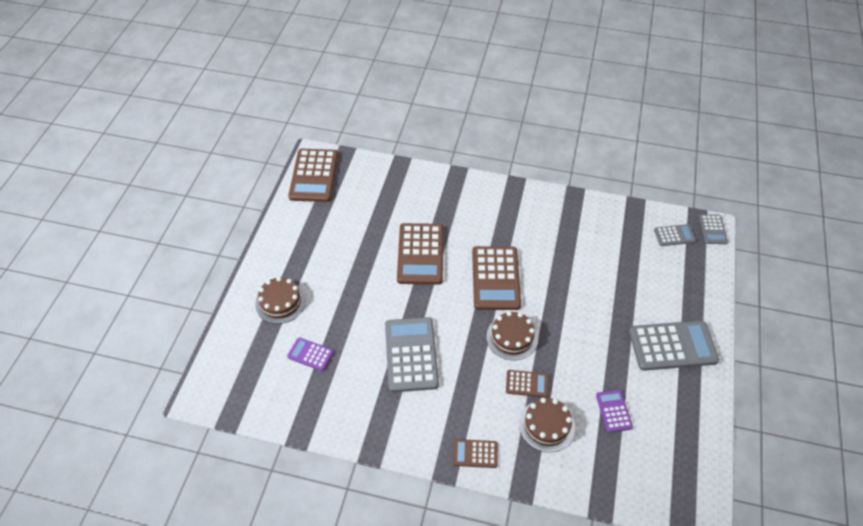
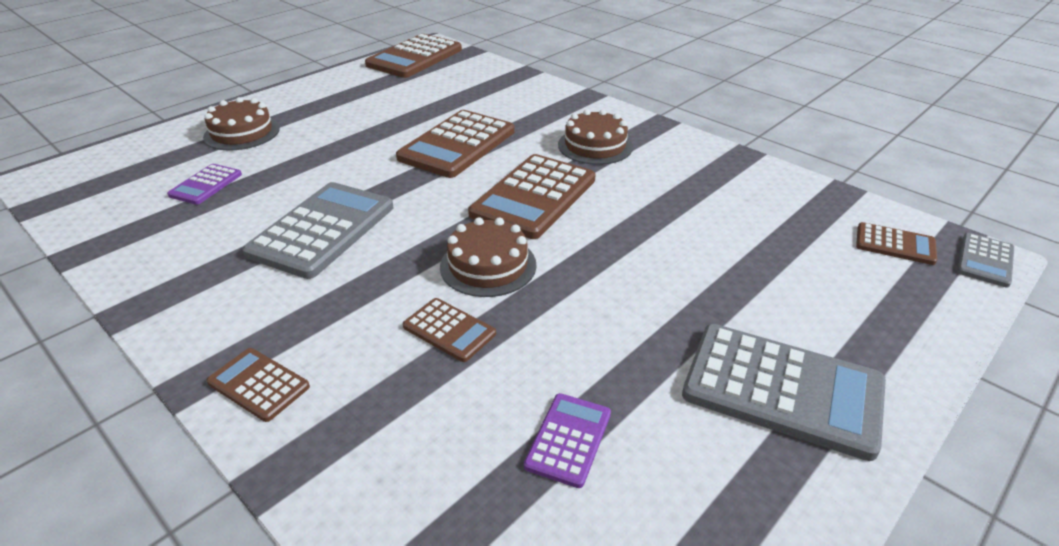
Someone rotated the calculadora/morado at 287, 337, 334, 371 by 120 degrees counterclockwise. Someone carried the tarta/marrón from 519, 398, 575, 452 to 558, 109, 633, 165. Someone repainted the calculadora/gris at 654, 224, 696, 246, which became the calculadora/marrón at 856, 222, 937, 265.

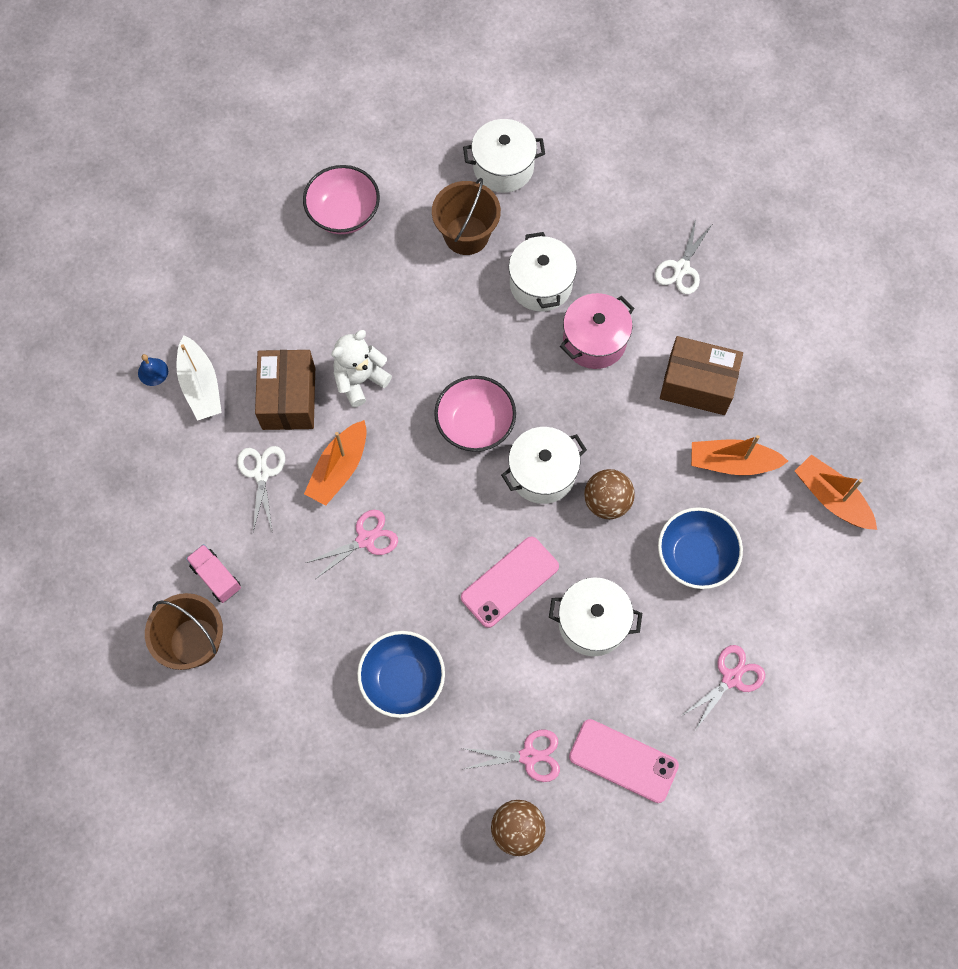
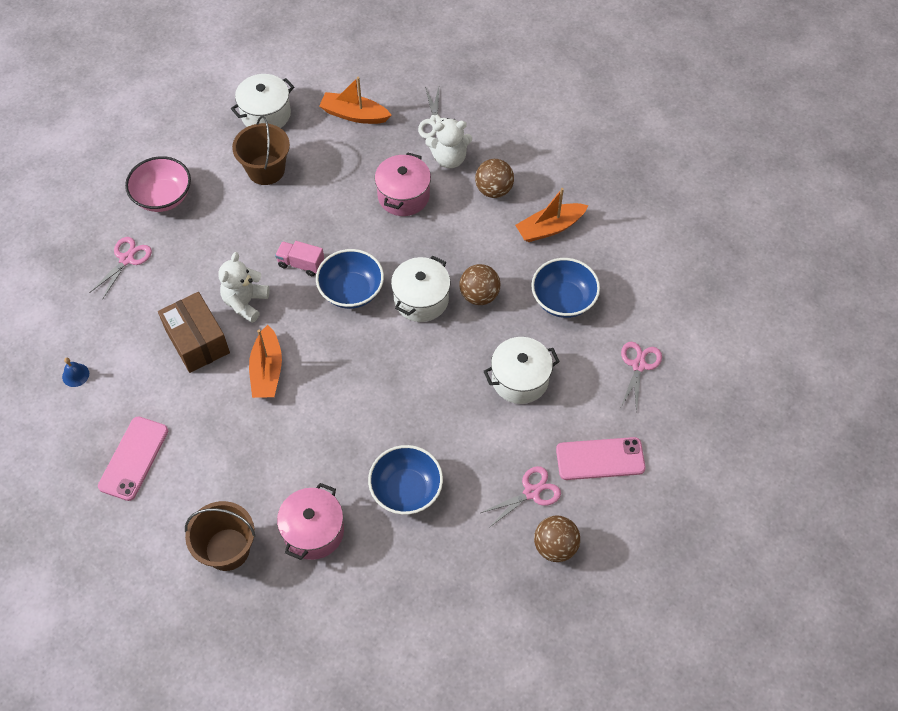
Someone took away the barco/blanco at 176, 335, 222, 421. Someone carried the camión/rosa from 186, 544, 241, 603 to 275, 241, 324, 276. Someone took away the tijeras/blanco at 237, 446, 285, 531. Someone carried the tijeras/rosa from 306, 510, 398, 578 to 89, 237, 152, 300. Someone repainted the cuenco/rosa at 434, 376, 516, 452, which became the cuenco/azul at 316, 249, 384, 309. Someone carried the móvil/rosa from 461, 536, 559, 628 to 98, 417, 168, 501. Someone took away the olla/blanco at 509, 232, 577, 312. Someone swapped the caja/marrón at 660, 336, 743, 415 for the pelota/marrón at 475, 159, 514, 198. Someone carried the barco/naranja from 795, 454, 877, 530 to 319, 77, 391, 124. Someone put down the olla/rosa at 277, 483, 344, 560. Someone put down the osito/blanco at 425, 118, 472, 168.

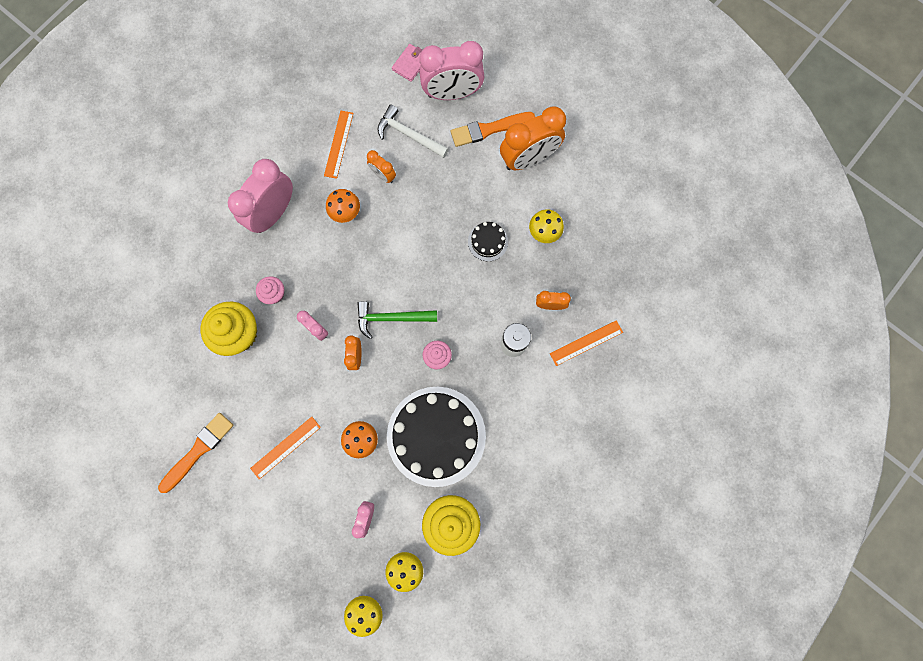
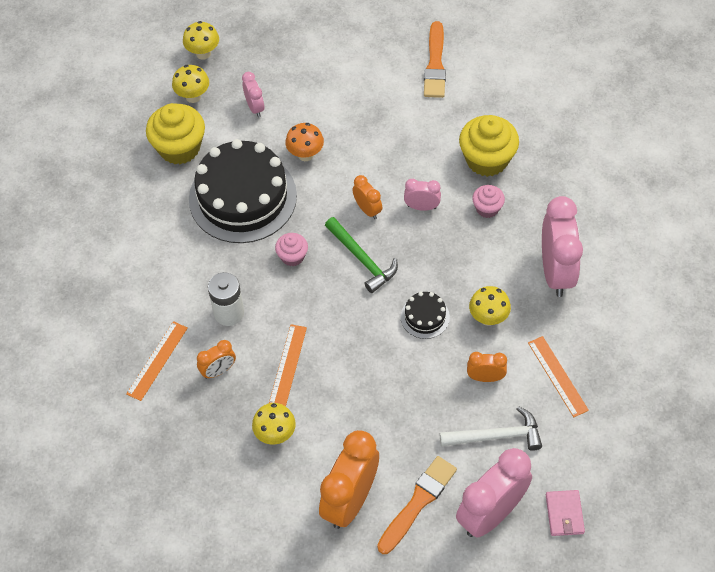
Someone carried the regla/naranja from 250, 417, 321, 479 to 269, 324, 307, 406. Someone repainted the seta/naranja at 326, 189, 360, 223, which became the seta/amarillo at 469, 286, 511, 326. Someone rotated the martillo/verde at 357, 301, 437, 339 by 90 degrees clockwise. Someone carried the tarta/negro from 468, 222, 508, 261 to 400, 292, 450, 339.

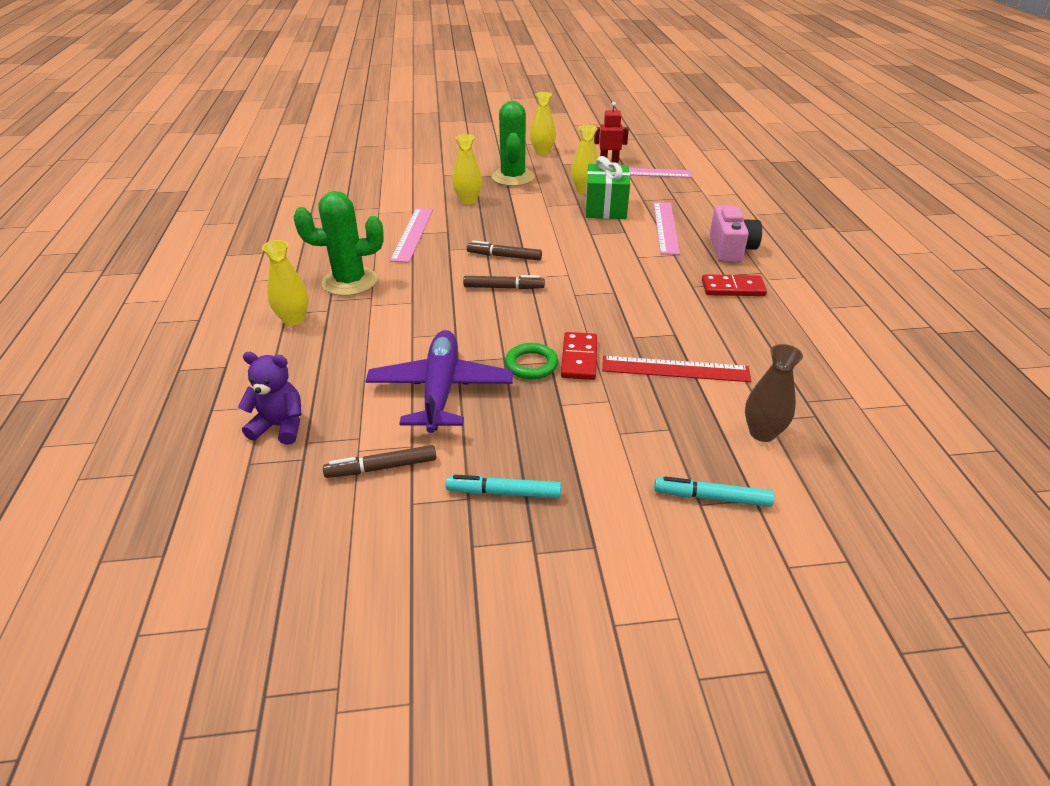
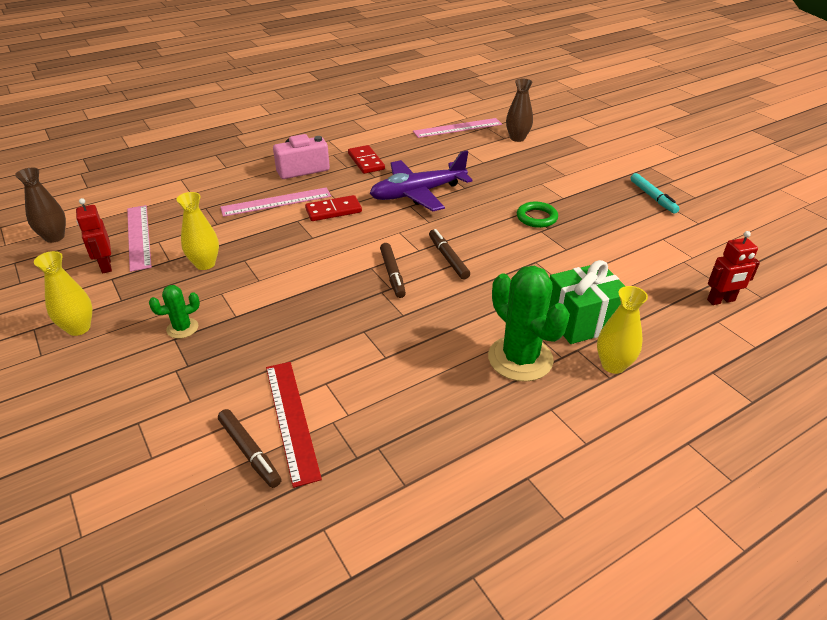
Someone swapped the osito/morado at 238, 352, 302, 445 for the robot/rojo at 707, 231, 760, 305. Someone carried the rotulador/marrón from 323, 445, 436, 478 to 218, 409, 282, 488. Someone carried the avión/morado from 366, 330, 513, 433 to 369, 151, 473, 211. Someone carried the regla/rosa from 390, 208, 433, 263 to 413, 118, 502, 138. Someone took away the florero/amarillo at 452, 134, 482, 204. Someone scaled the cactus/verde at 492, 101, 535, 186 by 0.50. Someone carried the ficha de dominó/rojo from 561, 332, 597, 380 to 305, 195, 362, 221. Someone carried the regalo/verde from 585, 156, 630, 219 to 549, 260, 625, 344. Someone carried the regla/rojo from 602, 356, 751, 382 to 266, 362, 322, 488. Someone took away the rotulador/turquesa at 654, 477, 775, 507. Someone put down the florero/marrón at 15, 168, 66, 243.

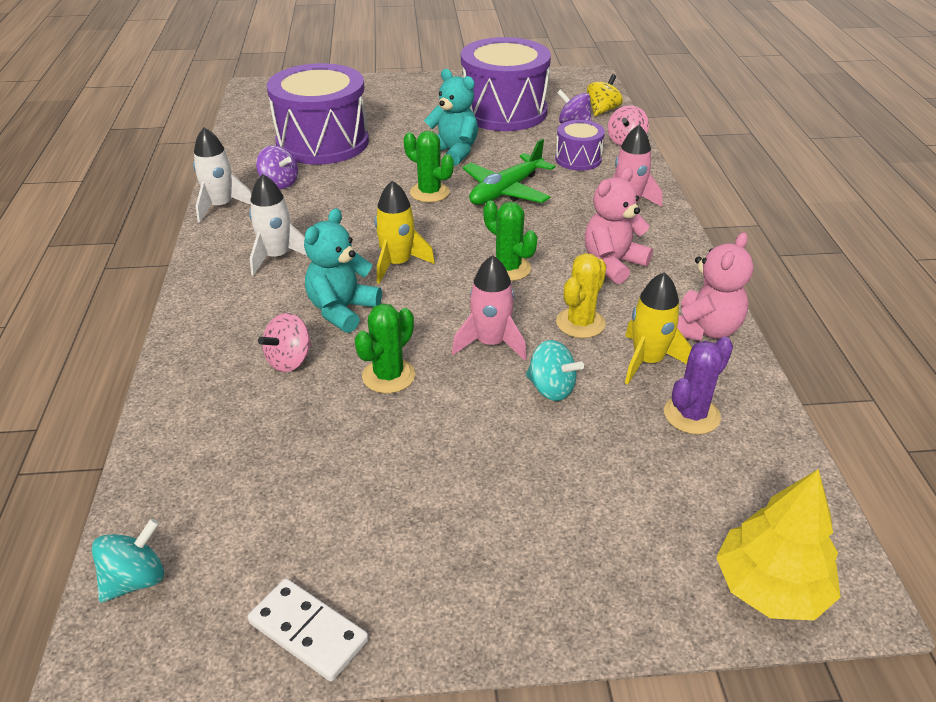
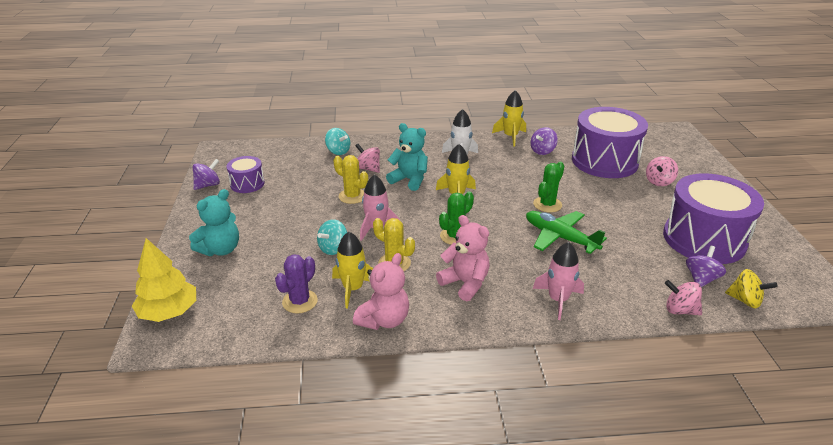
Someone carried the peonza/turquesa from 92, 519, 164, 602 to 325, 128, 350, 155. Someone repainted the cohete/blanco at 193, 127, 252, 223, which became the cohete/amarillo at 492, 90, 526, 147. Someone swapped the ficha de dominó/blanco at 247, 579, 368, 682 for the peonza/morado at 193, 159, 220, 190. Someone repainted the cactus/verde at 354, 303, 415, 394, which became the cactus/amarillo at 333, 155, 368, 204. Someone carried the osito/turquesa from 424, 69, 478, 166 to 189, 189, 239, 256. Someone carried the tambor/morado from 555, 120, 605, 171 to 226, 156, 265, 193. Someone rotated the cactus/morado at 664, 337, 733, 435 by 75 degrees clockwise. Someone rotated the osito/rosa at 677, 232, 753, 341 by 90 degrees counterclockwise. Someone put down the peonza/rosa at 646, 156, 678, 186.

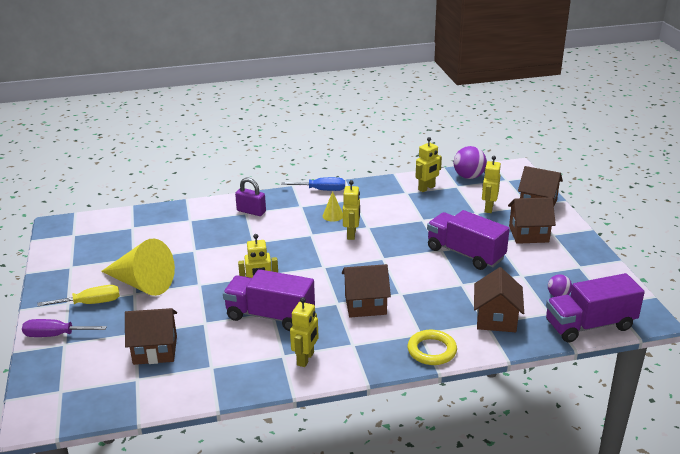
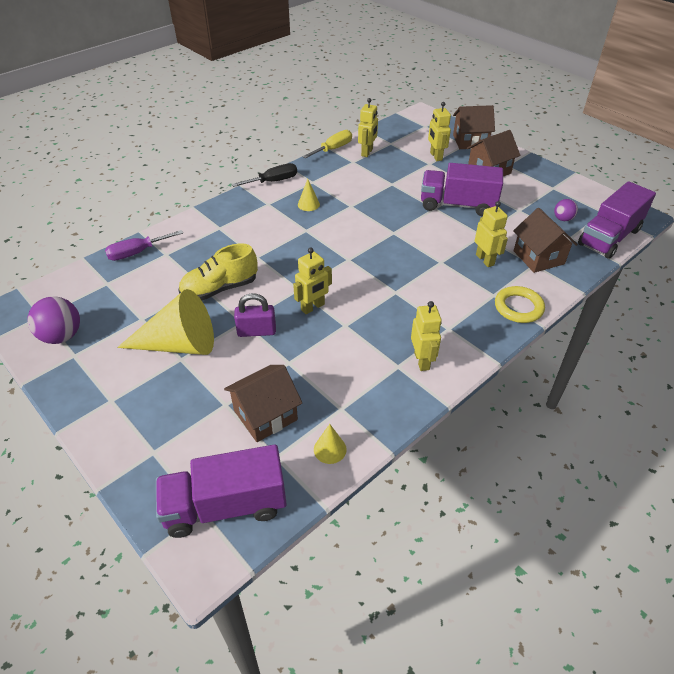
Someone carried the destornillador/morado from 22, 319, 107, 337 to 105, 230, 183, 261. Someone carried the destornillador/amarillo from 37, 285, 120, 306 to 302, 130, 352, 158. Someone carried the camión/morado from 223, 269, 315, 331 to 156, 444, 287, 538. Someone carried the candado/morado from 235, 178, 266, 216 to 234, 293, 276, 337. Someone repainted the destornillador/azul at 281, 177, 345, 191, which became the destornillador/negro at 232, 163, 297, 187. Someone took away the casa/marrón at 342, 264, 391, 317. Someone carried the robot/amarillo from 343, 180, 360, 240 to 475, 201, 508, 267. Someone carried the pelota/morado from 454, 146, 487, 179 to 27, 297, 80, 344. Someone put down the zapato/amarillo at 178, 243, 258, 300. Someone put down the cono/amarillo at 314, 424, 347, 464.

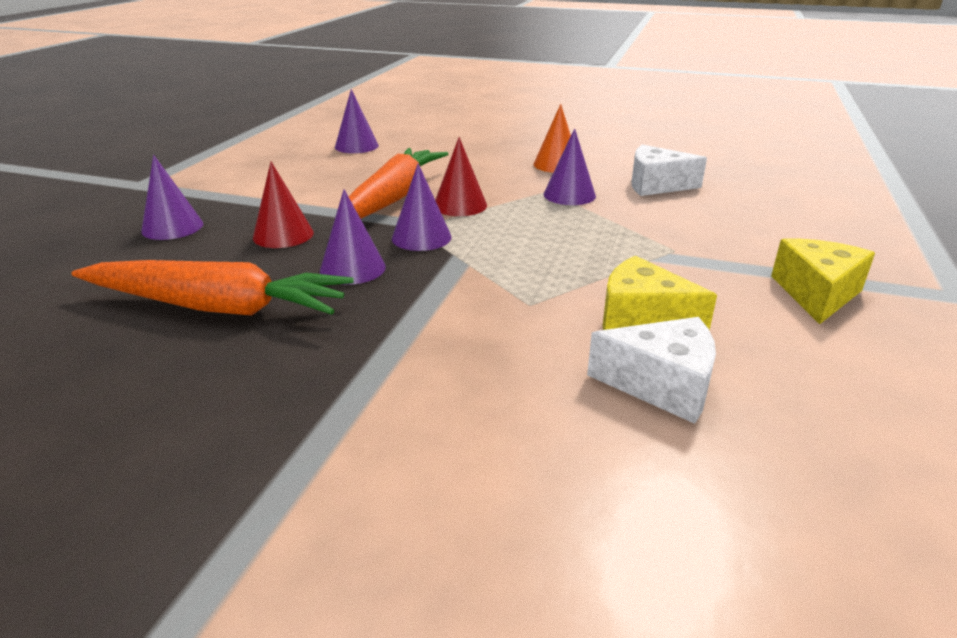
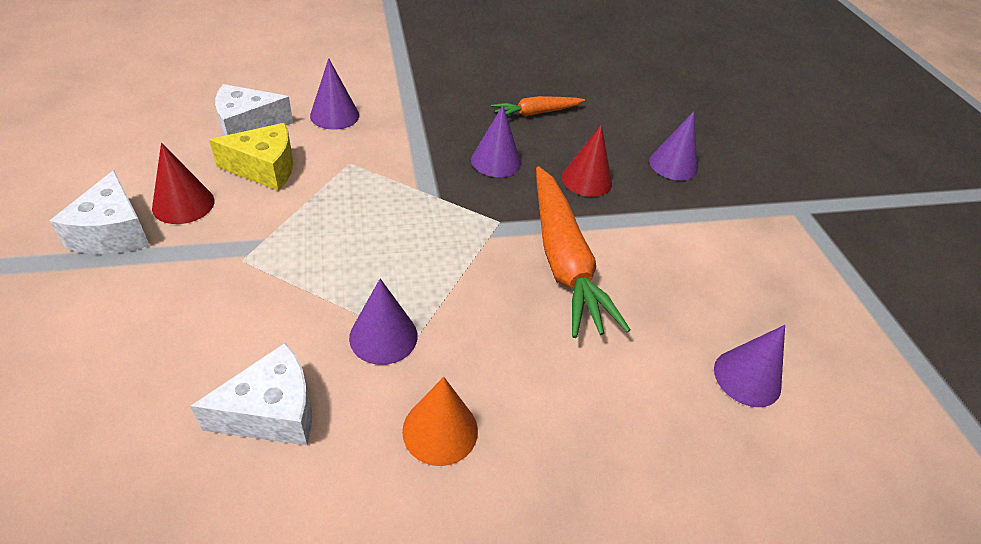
Someone scaled the zanahoria/naranja at 71, 260, 354, 316 by 0.55. Someone carried the cono/morado from 392, 163, 452, 251 to 310, 58, 359, 130. Someone carried the cono/rojo from 435, 137, 487, 216 to 152, 143, 214, 224. Someone repainted the queso/amarillo at 771, 239, 875, 324, which became the queso/blanco at 50, 170, 150, 254.

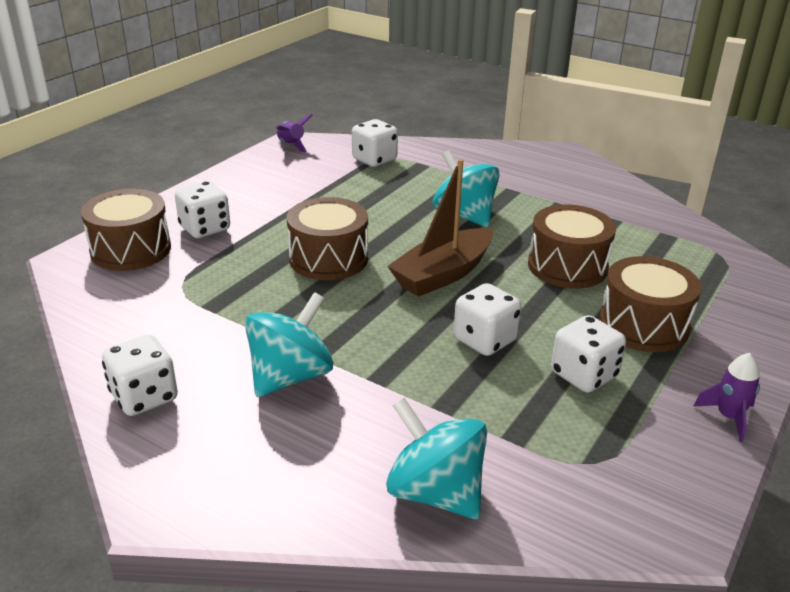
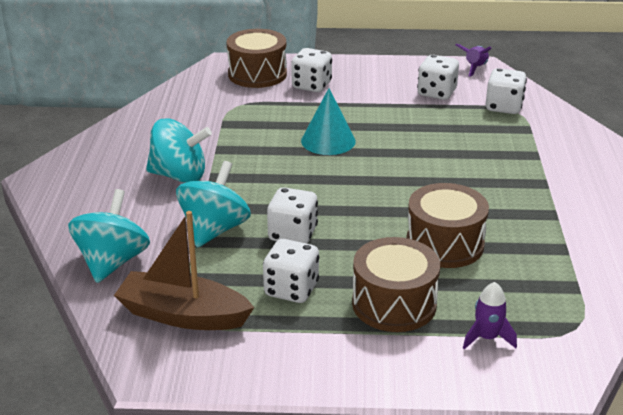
Someone carried the dado/blanco from 102, 334, 178, 416 to 417, 55, 459, 100. Someone swapped the tambor/marrón at 287, 197, 368, 280 for the cono/turquesa at 301, 88, 356, 155. Someone carried the barco/marrón from 387, 159, 493, 297 to 114, 211, 255, 330. Someone carried the peonza/turquesa from 433, 150, 499, 227 to 176, 161, 251, 248. Someone carried the cohete/morado from 693, 353, 760, 442 to 463, 282, 517, 349.

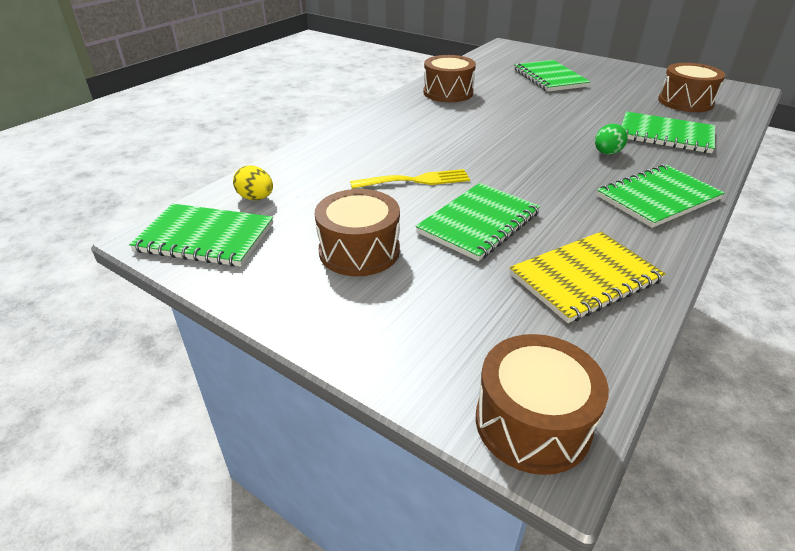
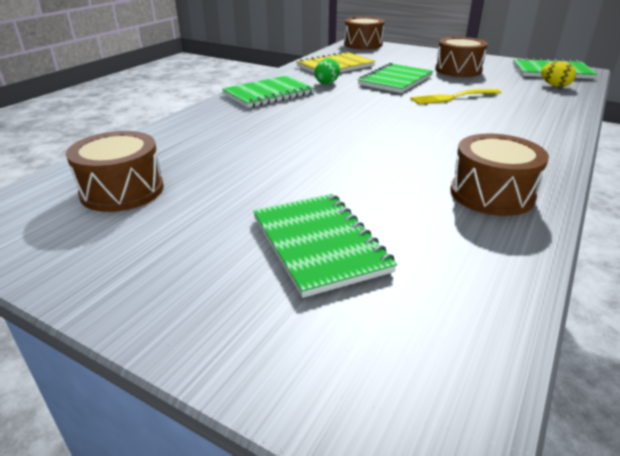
Someone carried the huevo/verde from 595, 124, 628, 155 to 315, 59, 340, 84. Someone took away the cuaderno/verde at 621, 111, 715, 153.

